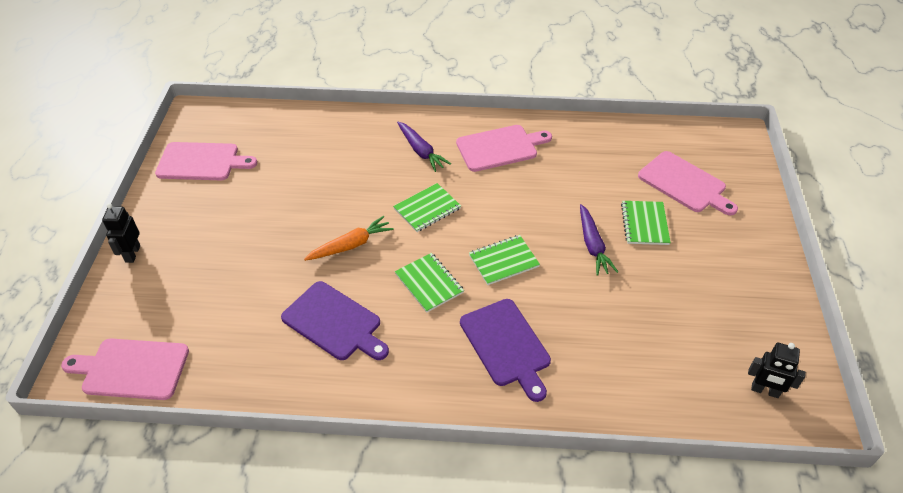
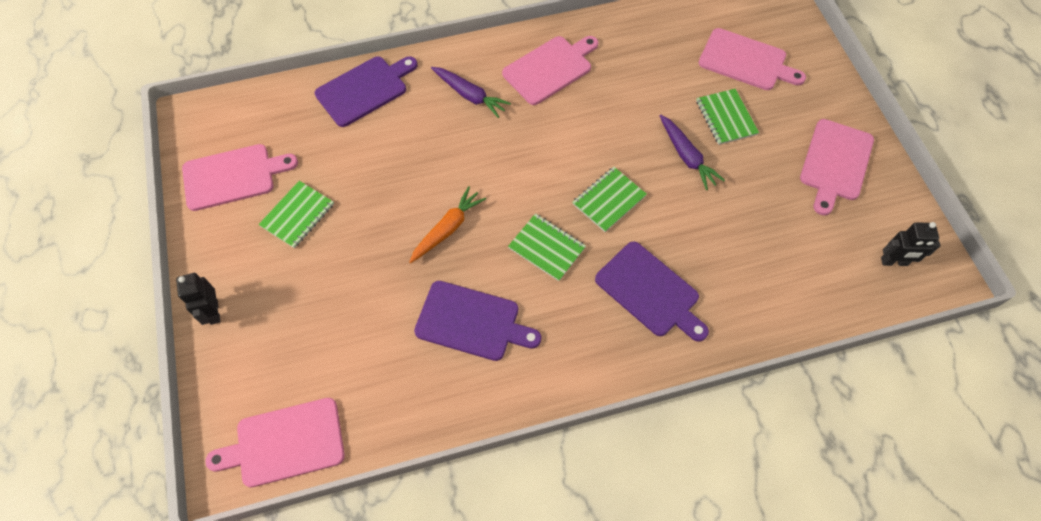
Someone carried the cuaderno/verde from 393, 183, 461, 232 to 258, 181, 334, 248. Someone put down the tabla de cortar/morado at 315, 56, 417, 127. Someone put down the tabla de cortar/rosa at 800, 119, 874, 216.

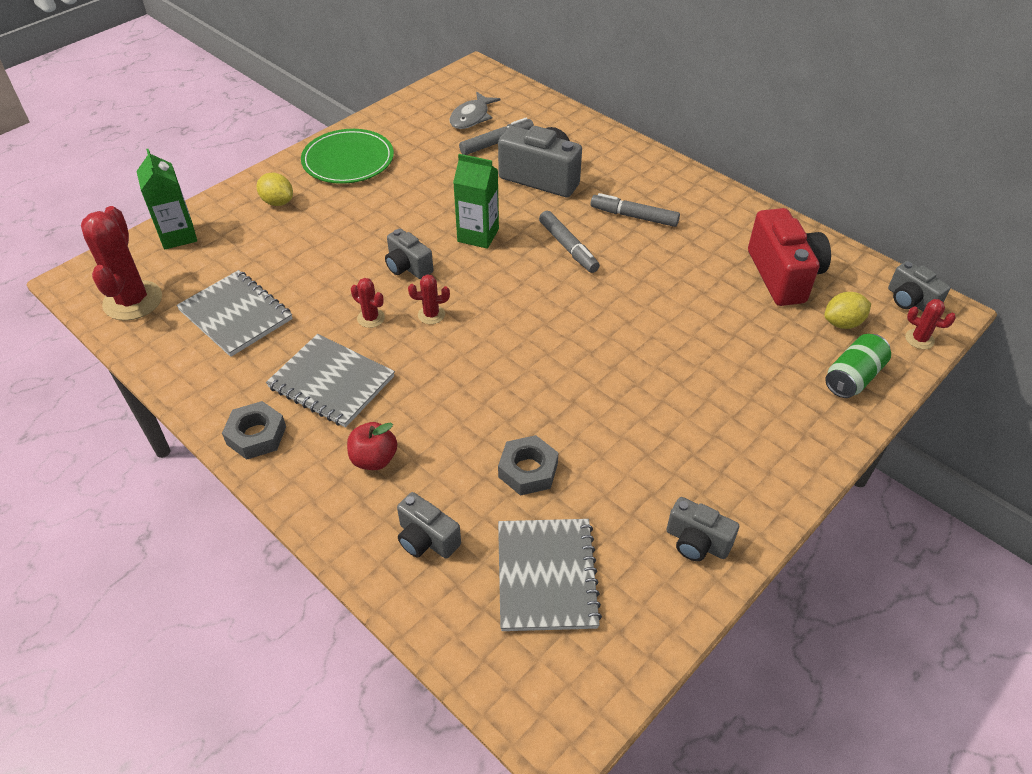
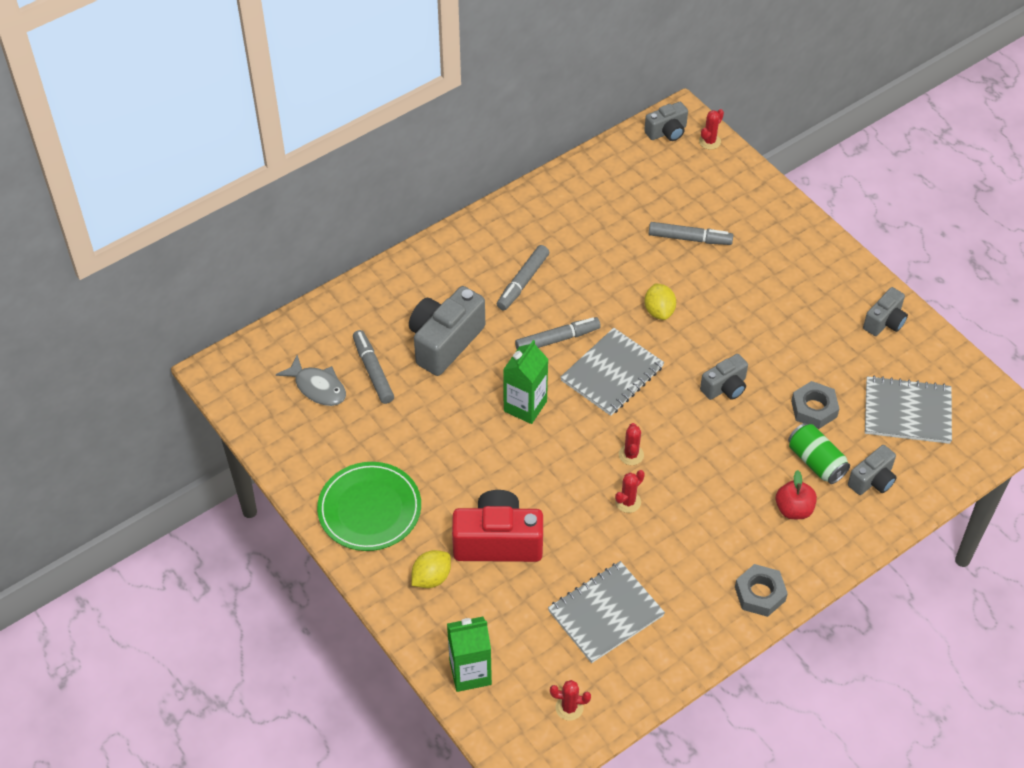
Someone scaled the cactus/rojo at 81, 206, 162, 321 by 0.47. Someone carried the cuaderno/gris from 266, 334, 395, 428 to 560, 328, 664, 416. Someone carried the cámara/gris from 385, 229, 433, 279 to 700, 354, 748, 400. Someone carried the cámara/rojo from 748, 208, 831, 306 to 452, 490, 543, 562. Someone carried the limón/amarillo from 824, 292, 871, 329 to 644, 283, 676, 320. Someone carried the lata/verde from 825, 334, 891, 398 to 788, 423, 850, 484. Someone put down the rotulador/gris at 649, 222, 733, 245.

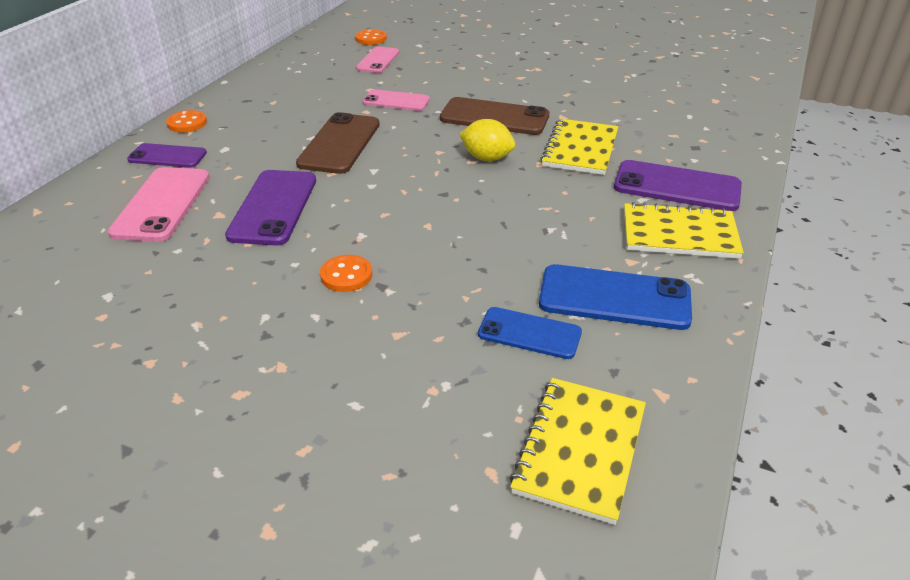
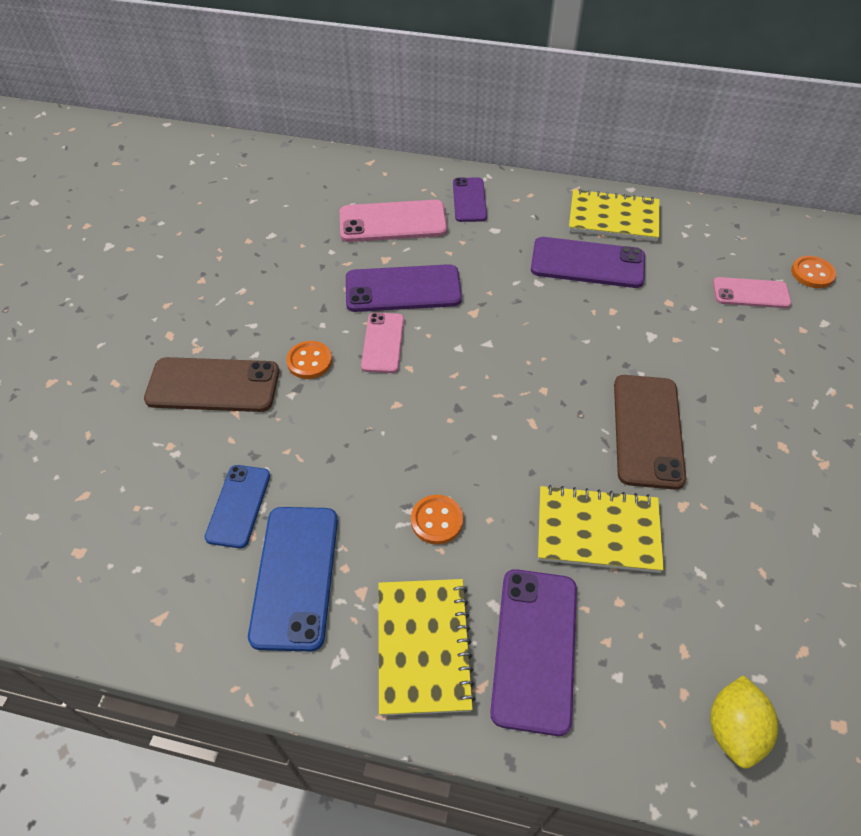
Someone carried the botón/naranja from 166, 110, 207, 133 to 411, 495, 463, 545. Someone carried the móvil/marrón from 296, 112, 380, 174 to 144, 357, 279, 412. Someone carried the móvil/rosa from 363, 89, 430, 111 to 361, 313, 404, 373. Someone carried the limón/amarillo from 459, 119, 515, 161 to 710, 675, 779, 769. Someone carried the cuaderno/amarillo from 510, 378, 646, 525 to 569, 189, 660, 241. Someone put down the móvil/morado at 531, 237, 645, 288.

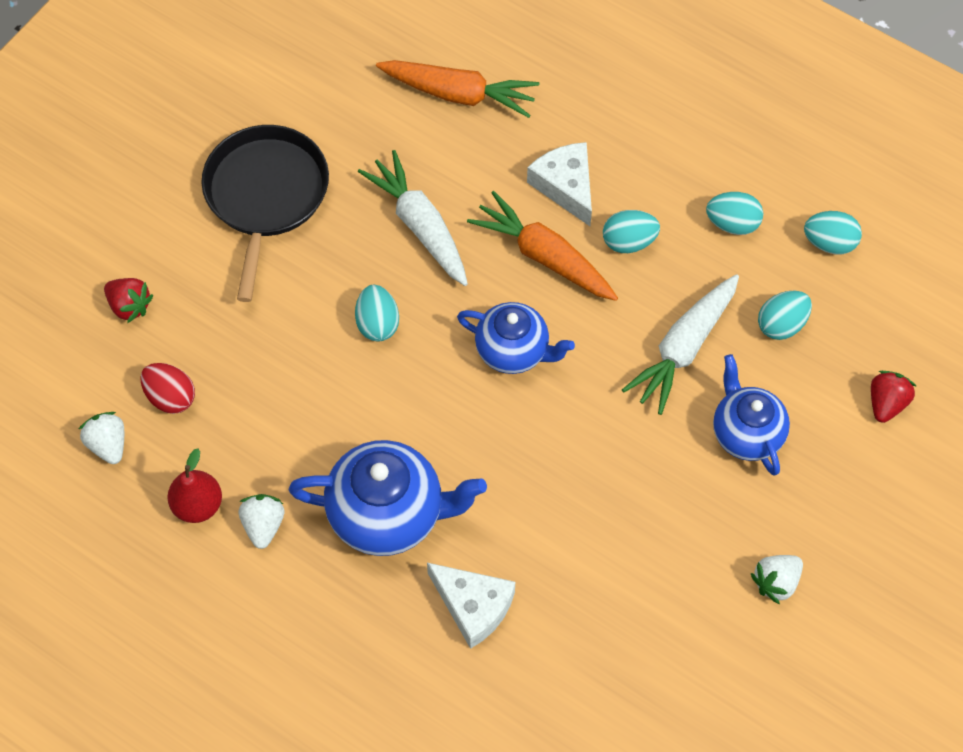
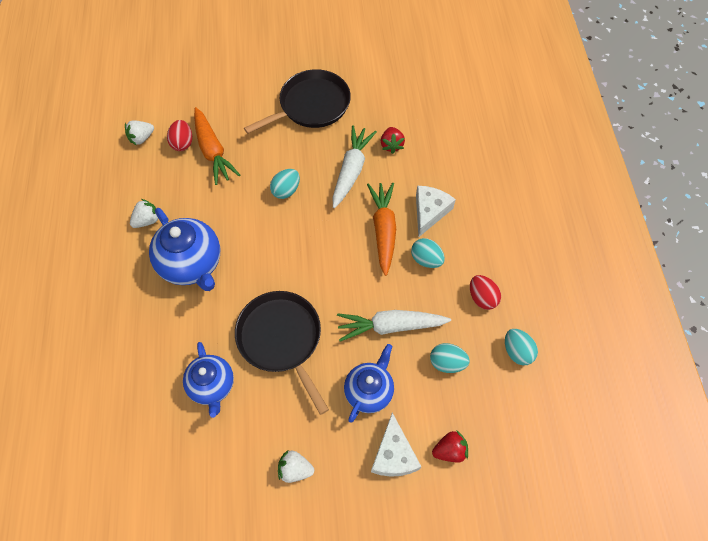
Someone rotated the fresa/blanco at 79, 412, 124, 464 by 150 degrees counterclockwise. Someone carried the fresa/rojo from 104, 278, 153, 323 to 381, 127, 405, 154. Someone took away the pera/rojo at 167, 448, 222, 523. Someone carried the zanahoria/naranja from 376, 60, 539, 118 to 194, 107, 240, 185. Someone carried the queso/blanco from 427, 563, 515, 649 to 371, 413, 421, 477. Someone carried the tetera/azul from 457, 302, 575, 374 to 183, 342, 234, 418. Someone repainted the huevo/turquesa at 706, 192, 763, 235, which became the huevo/rojo at 470, 275, 501, 310. Someone put down the sartén/negro at 235, 291, 329, 415.

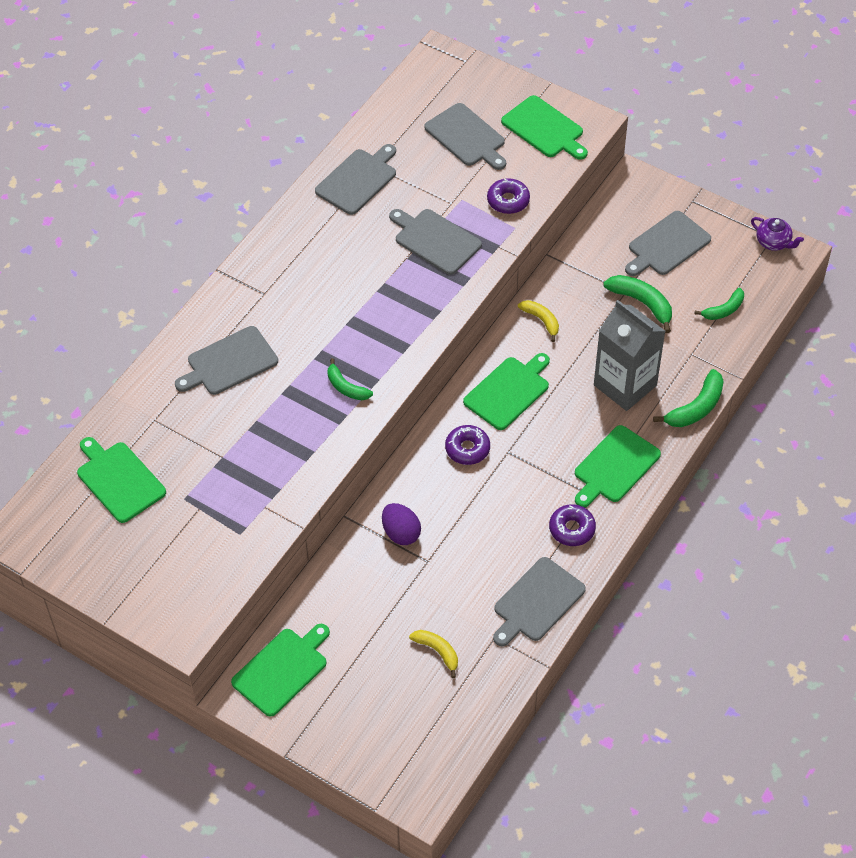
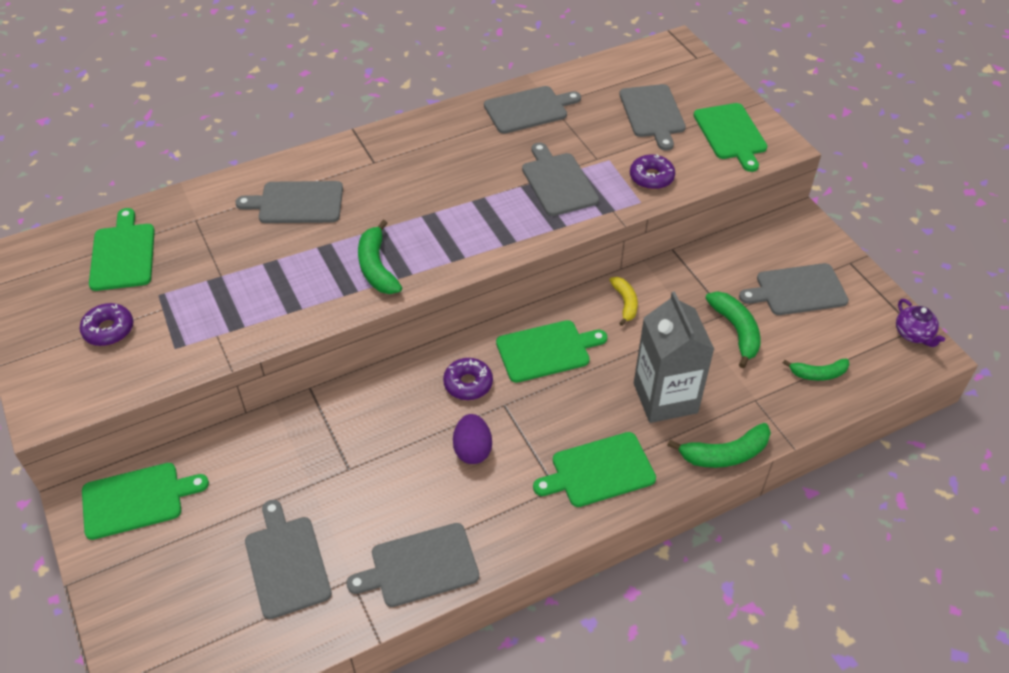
Someone scaled the plátano/verde at 327, 358, 373, 400 by 1.51. Someone carried the huevo/morado from 382, 503, 421, 545 to 453, 414, 492, 464. Someone swapped the plátano/amarillo at 409, 630, 458, 678 for the tabla de cortar/gris at 245, 500, 332, 619. Someone carried the rosquilla/morado from 549, 504, 596, 546 to 80, 303, 133, 346.

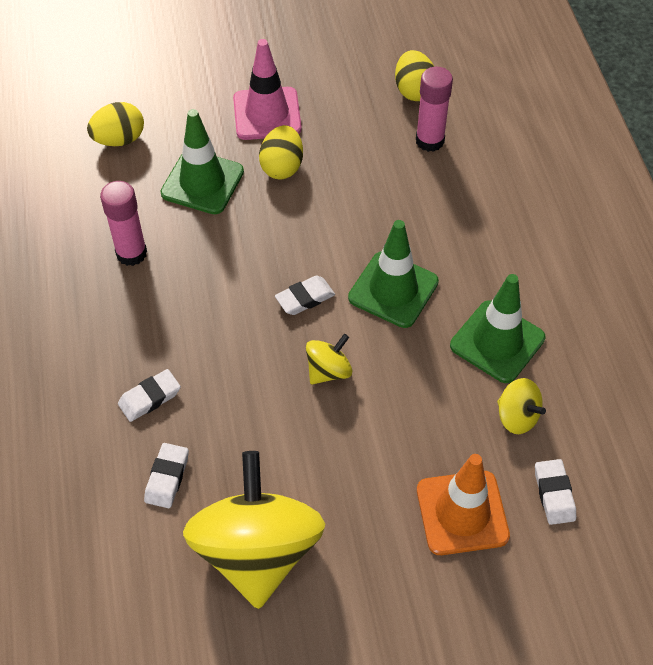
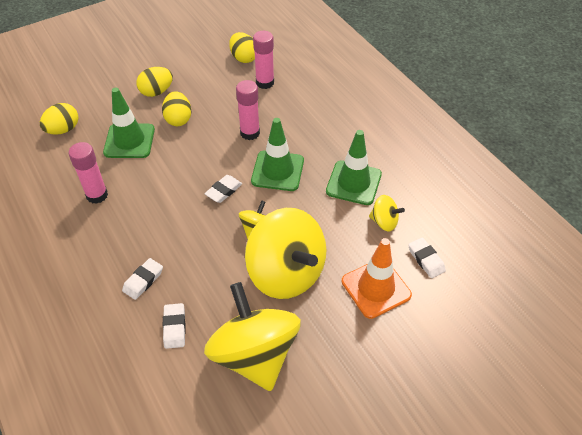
Someone swapped the cono de tráfico/rosa at 233, 39, 302, 140 for the huevo/amarillo at 137, 67, 173, 97. Someone put down the barra de pegamento/rosa at 236, 80, 260, 140. Someone put down the peonza/amarillo at 245, 208, 326, 299.

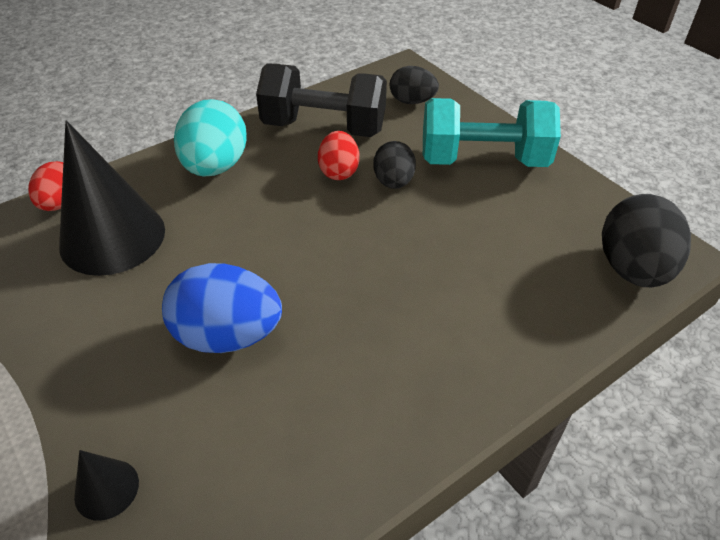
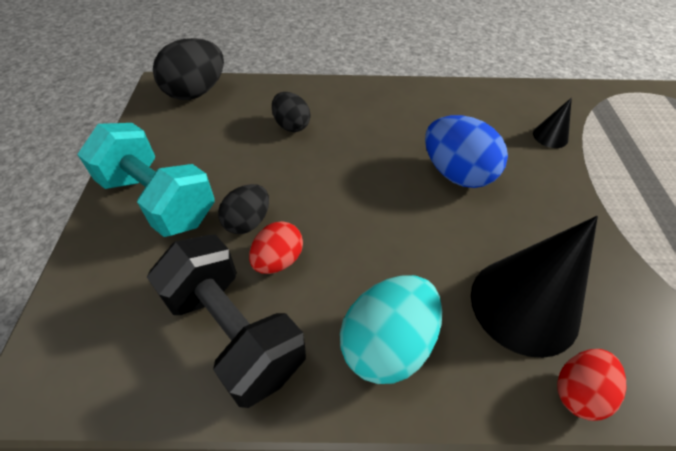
Someone carried the huevo/negro from 390, 66, 439, 104 to 272, 92, 310, 132.

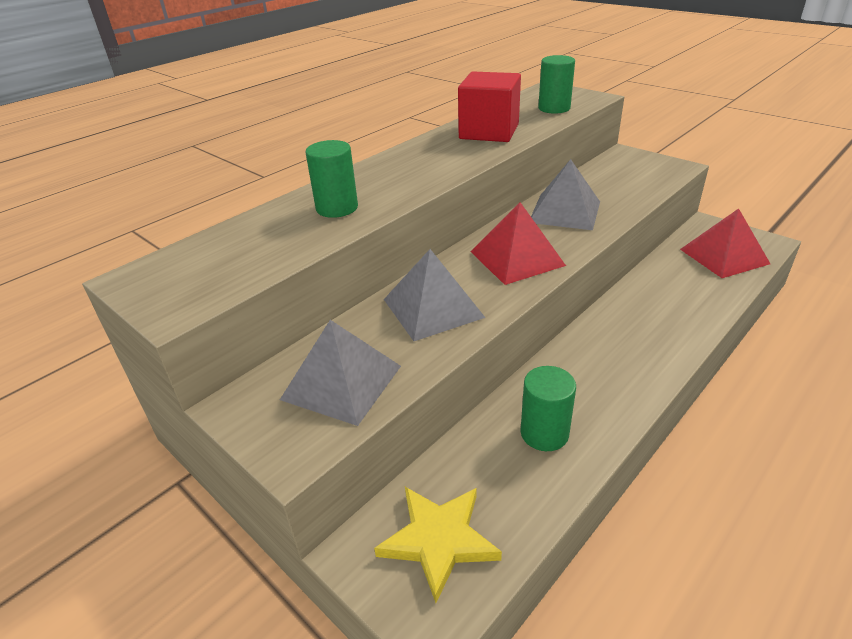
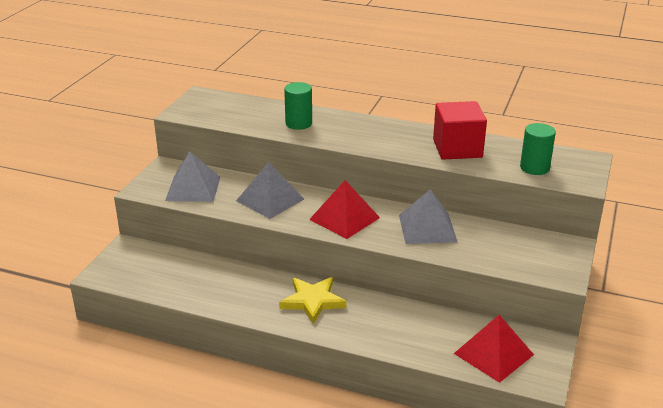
Someone carried the estrella/amarillo from 374, 487, 502, 603 to 279, 277, 347, 324. Someone took away the cilindro/verde at 521, 366, 576, 451.

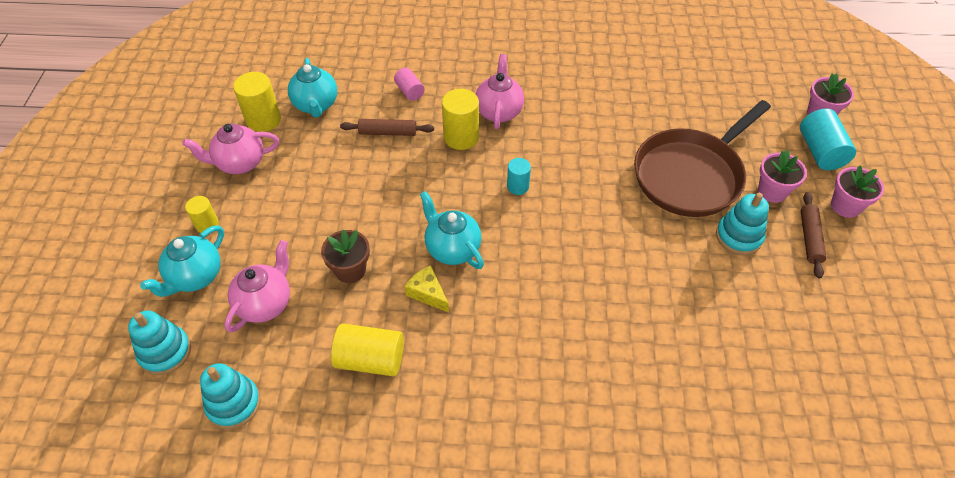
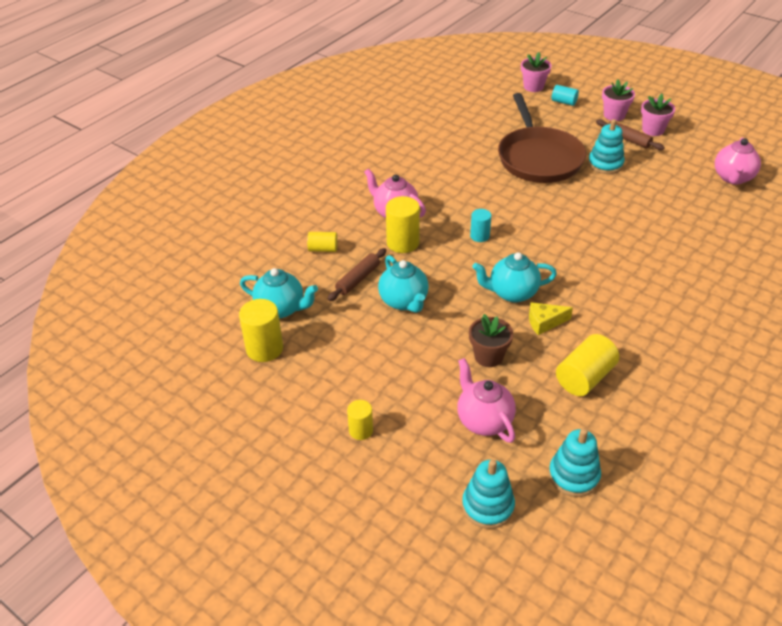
Someone carried the tetera/turquesa from 140, 225, 224, 297 to 378, 255, 429, 313. Someone carried the tetera/rosa from 182, 124, 279, 174 to 715, 138, 761, 184. Someone repainted the cilindro/rosa at 394, 68, 425, 101, which became the cilindro/amarillo at 307, 232, 338, 252. Someone carried the maceta/rosa from 758, 150, 807, 203 to 641, 94, 675, 136. Someone scaled the cilindro/turquesa at 800, 109, 856, 170 by 0.60.

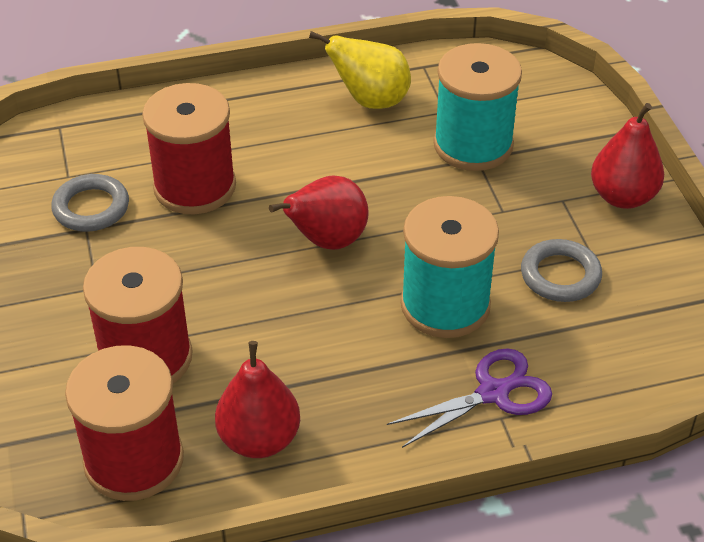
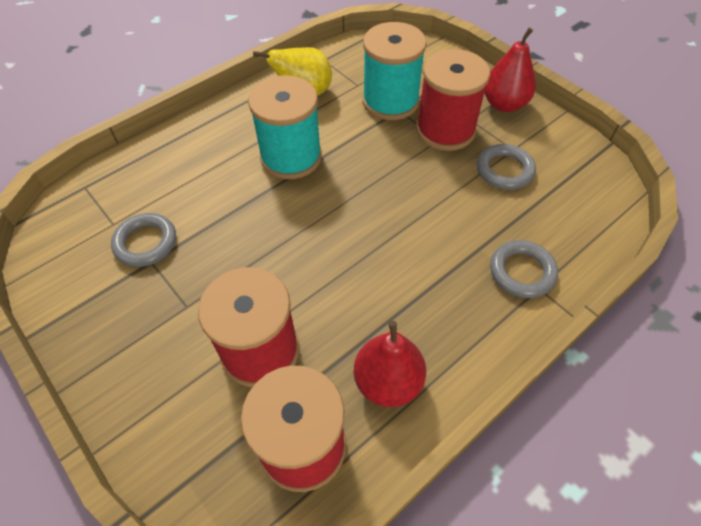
Someone carried the carrete/rojo from 142, 83, 236, 214 to 416, 49, 490, 151. Someone took away the pera/rojo at 269, 175, 369, 250. Someone swapped the tijeras/morado at 387, 348, 552, 448 for the anillo/gris at 490, 240, 558, 298. Someone carried the carrete/turquesa from 401, 196, 499, 338 to 248, 75, 322, 179.

